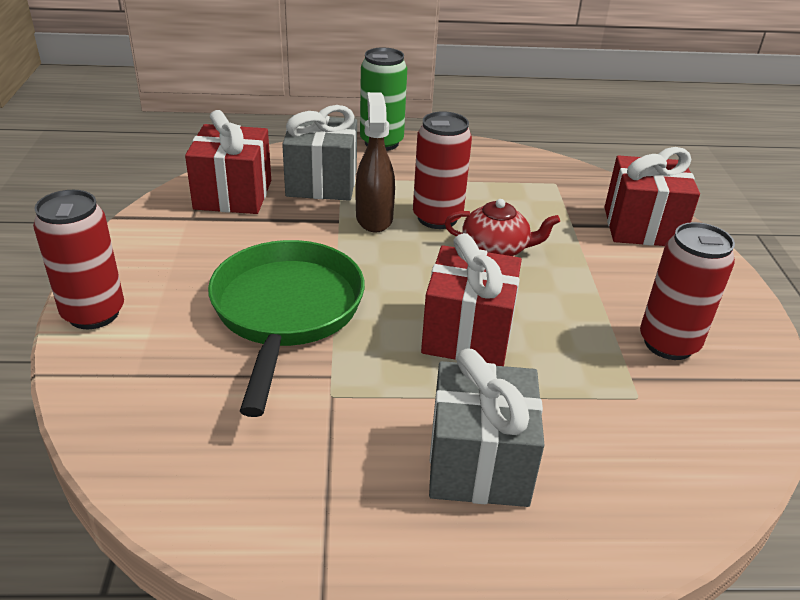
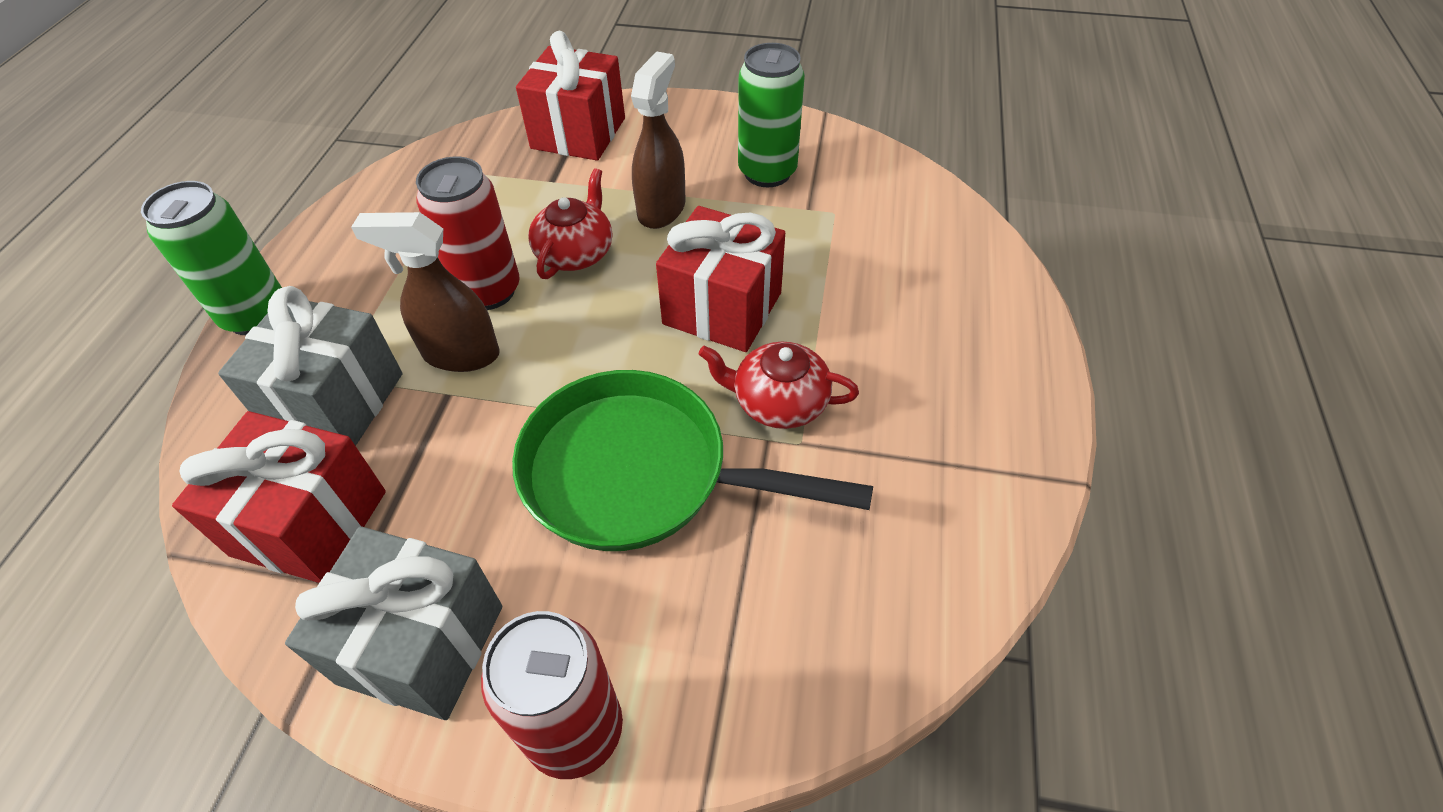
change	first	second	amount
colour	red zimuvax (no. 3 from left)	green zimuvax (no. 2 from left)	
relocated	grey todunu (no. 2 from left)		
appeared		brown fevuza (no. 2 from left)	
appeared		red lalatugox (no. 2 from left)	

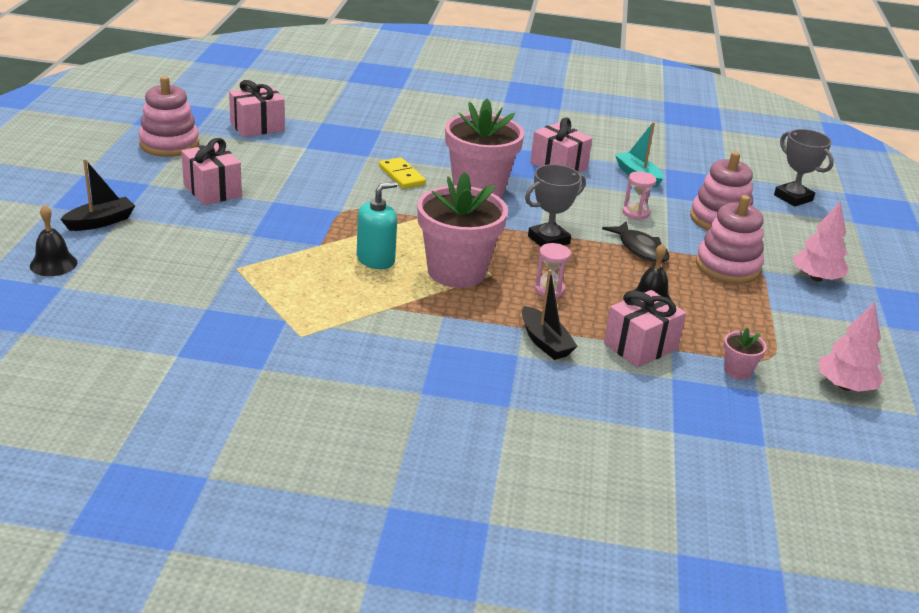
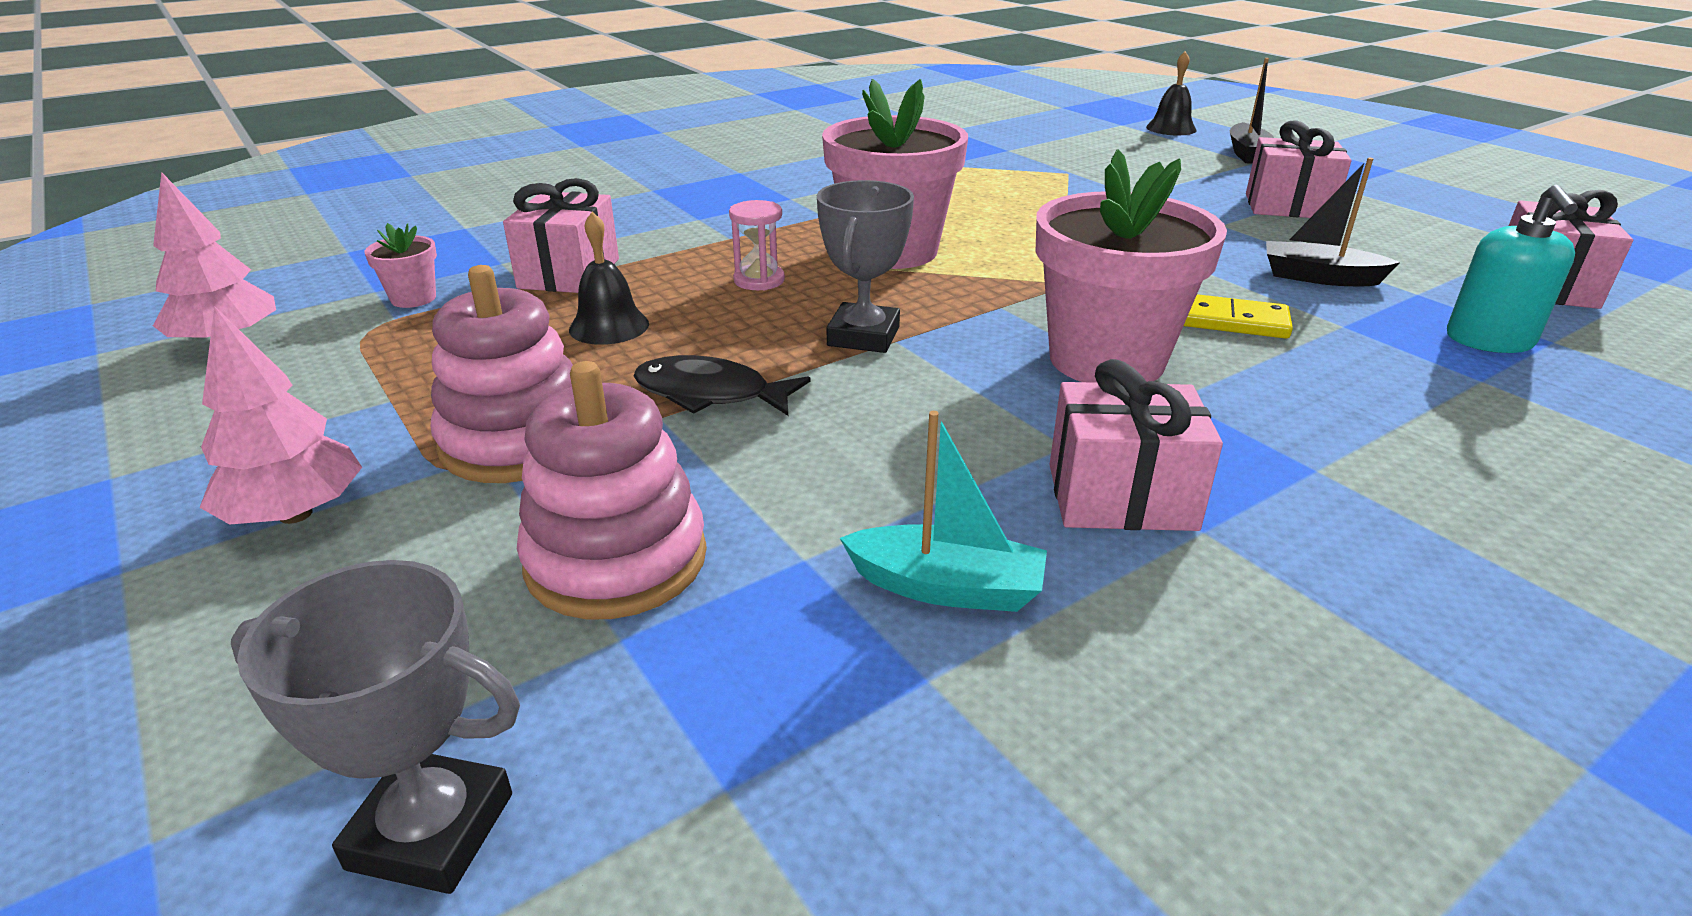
change	first	second	amount
missing	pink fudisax (no. 1 from left)		
missing	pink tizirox (no. 2 from left)		
relocated	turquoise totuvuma		
relocated	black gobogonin (no. 2 from left)		

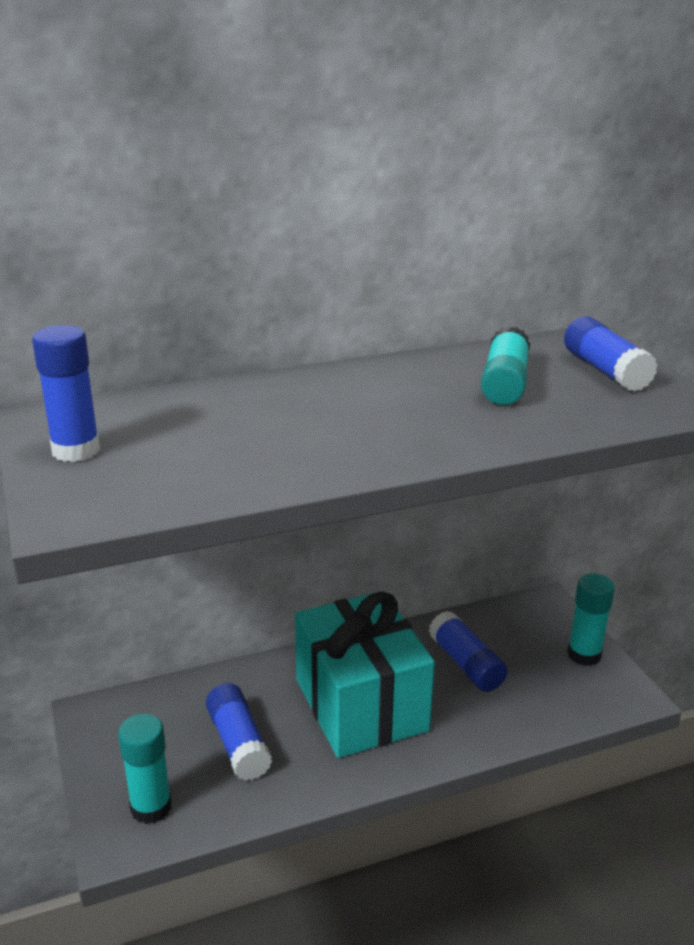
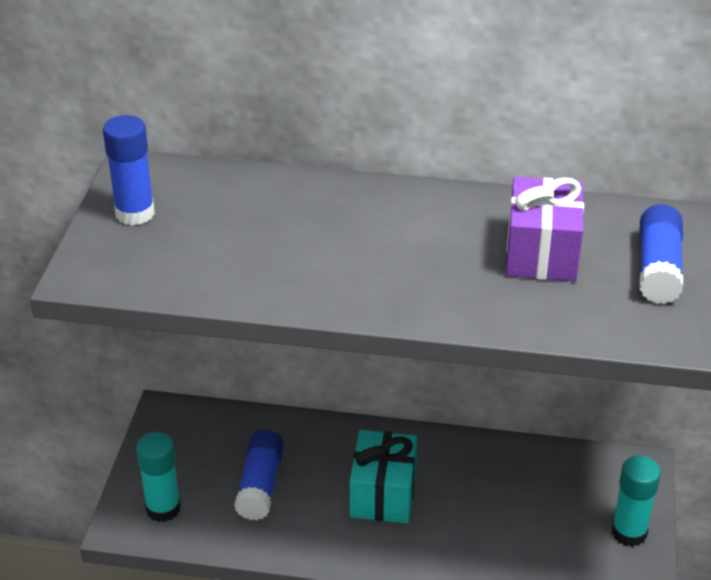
change	first	second	amount
exchanged	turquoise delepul (no. 2 from left)	purple todunu	
size	turquoise todunu		x0.62
missing	blue delepul (no. 3 from left)		

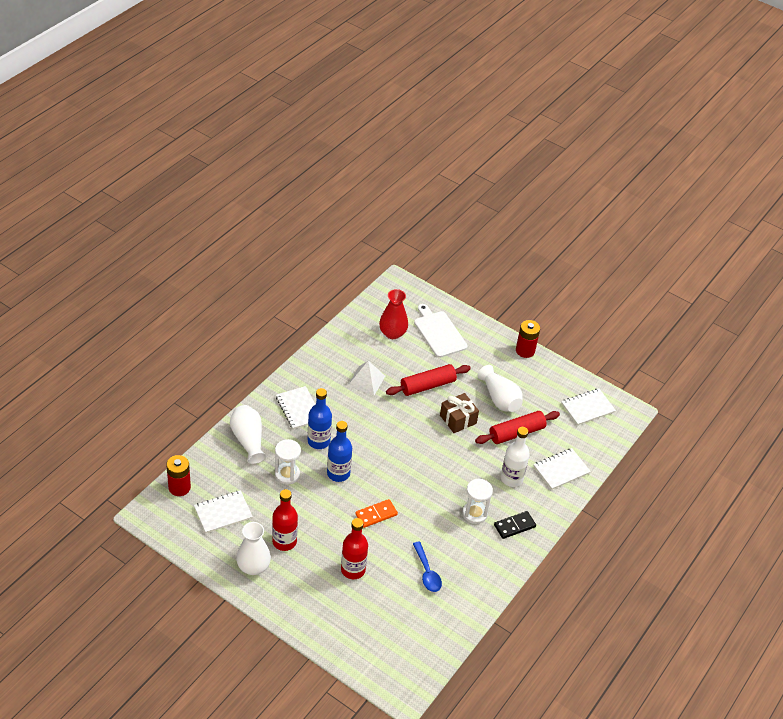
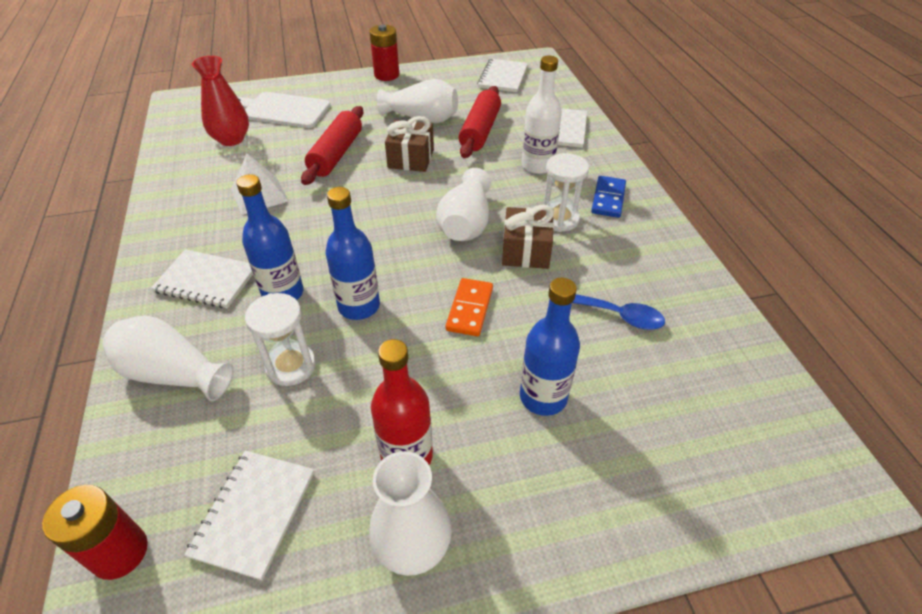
change	first	second	amount
colour	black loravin	blue loravin	
colour	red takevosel (no. 2 from left)	blue takevosel (no. 3 from left)	
appeared		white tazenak (no. 4 from left)	
appeared		brown todunu (no. 2 from left)	

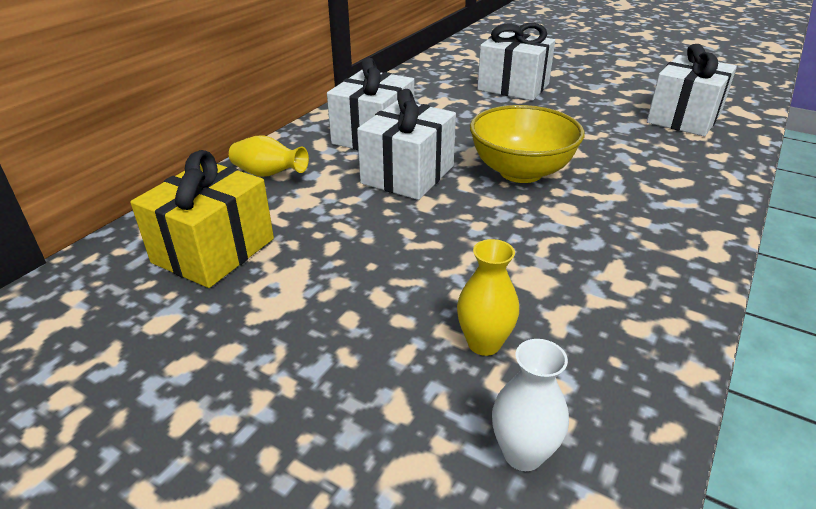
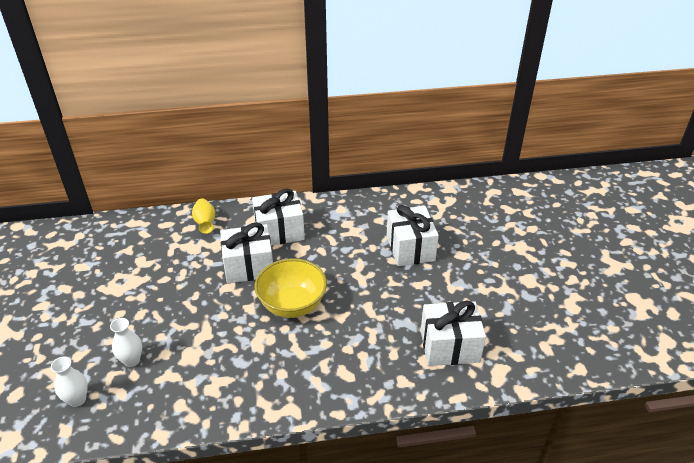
change	first	second	amount
missing	yellow todunu		
colour	yellow tazenak (no. 2 from left)	white tazenak (no. 2 from left)	

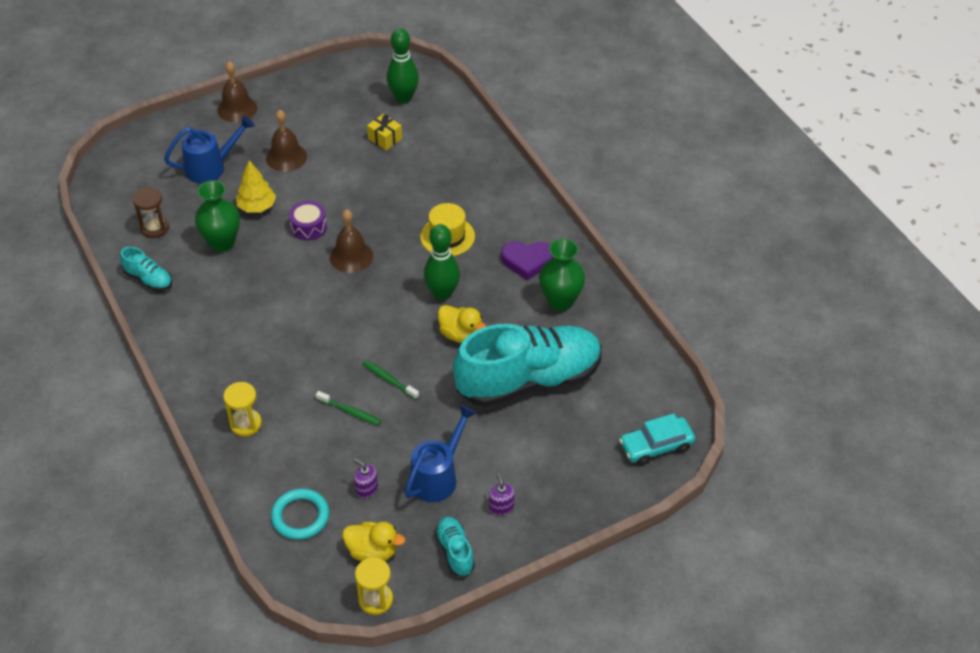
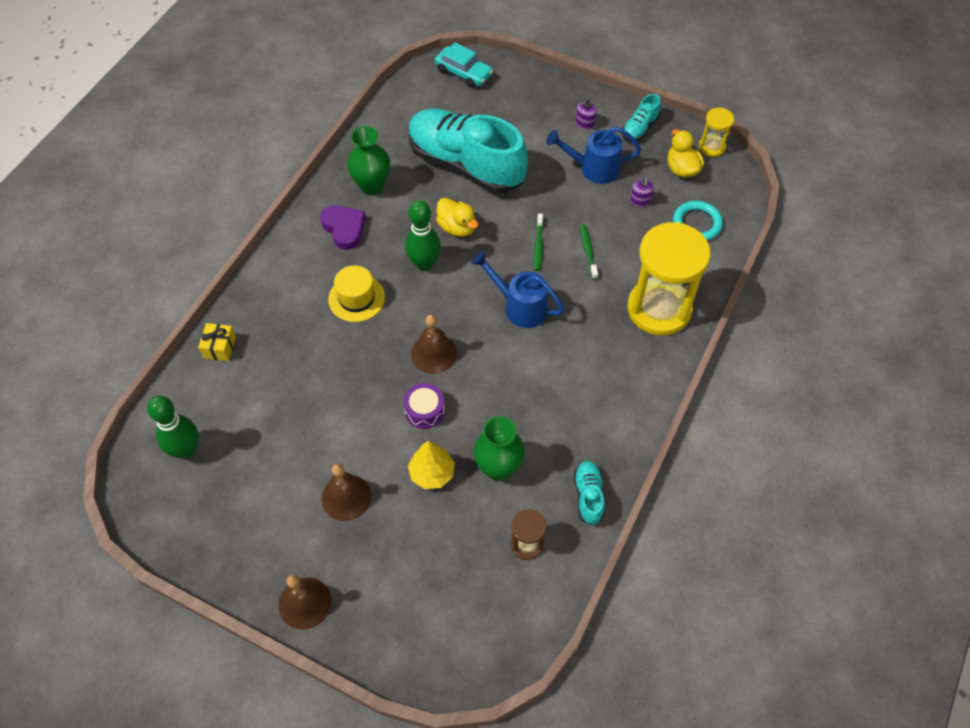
change	first	second	amount
relocated	yellow todunu		
relocated	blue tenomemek (no. 1 from left)		
spun	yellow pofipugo (no. 2 from left in the first image)	yellow pofipugo (no. 1 from left)	135 degrees clockwise
size	yellow tizirox (no. 1 from left)		x2.17

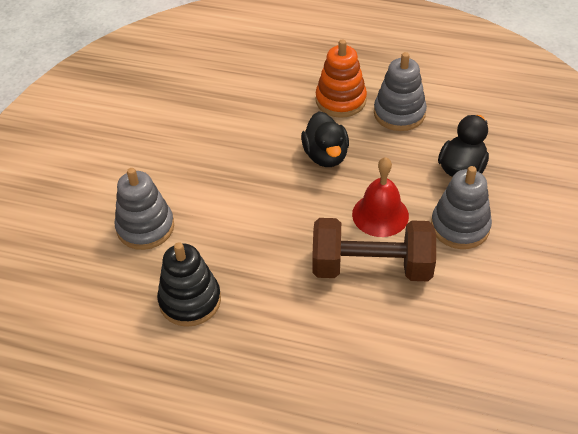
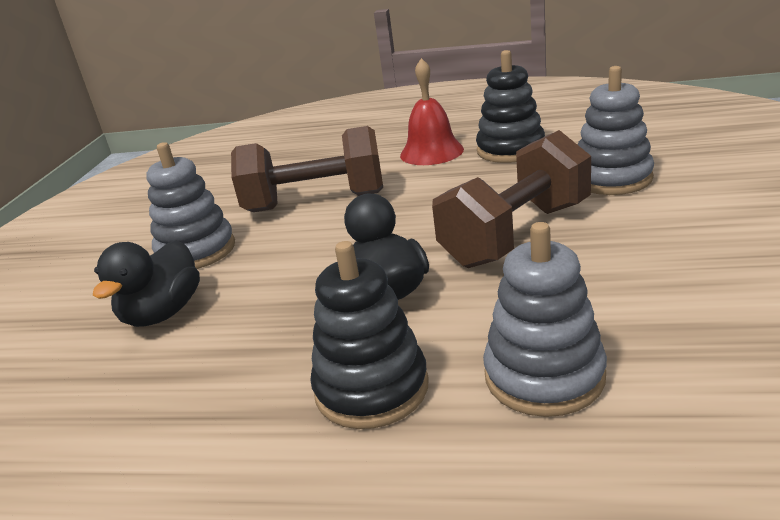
change	first	second	amount
colour	orange fudisax	black fudisax (no. 1 from left)	
relocated	grey fudisax (no. 2 from left)		
relocated	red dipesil		
appeared		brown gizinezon (no. 2 from left)	

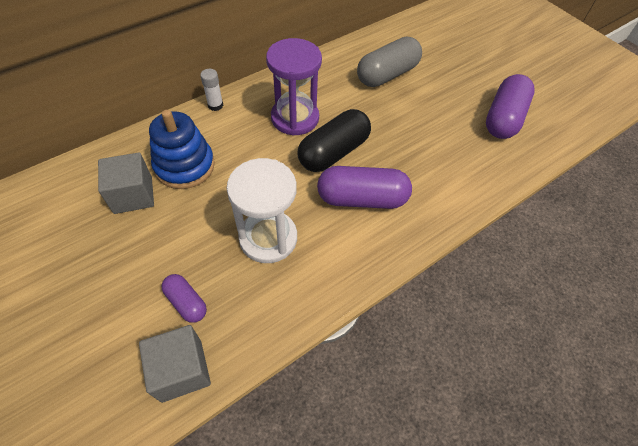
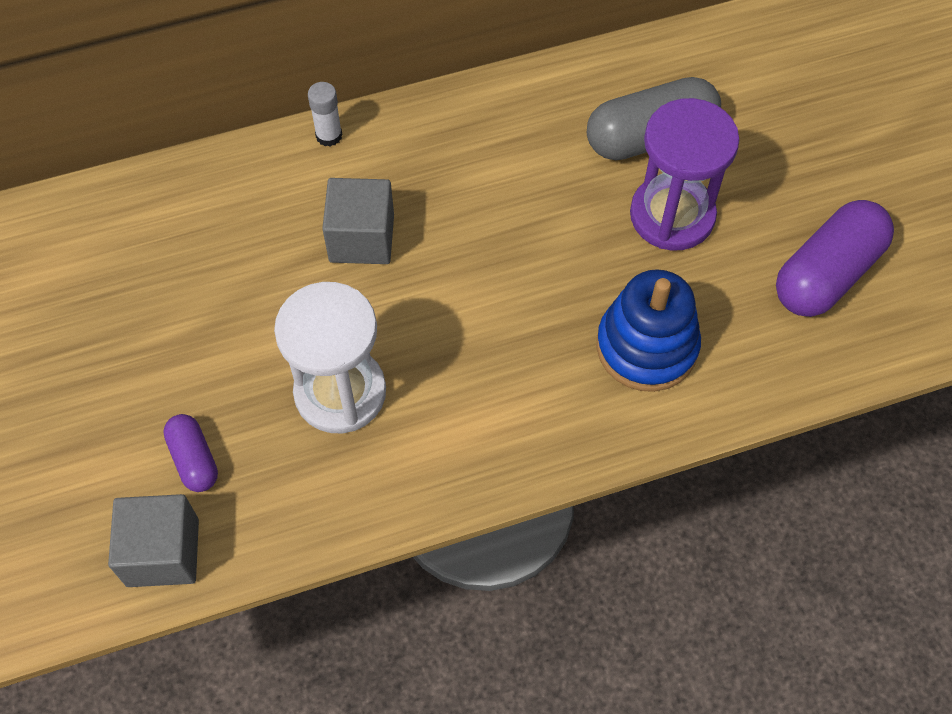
change	first	second	amount
relocated	purple tizirox		
missing	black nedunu		
relocated	blue fudisax		
relocated	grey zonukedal (no. 1 from left in the first image)	grey zonukedal (no. 2 from left)	
missing	purple nedunu (no. 2 from left)		

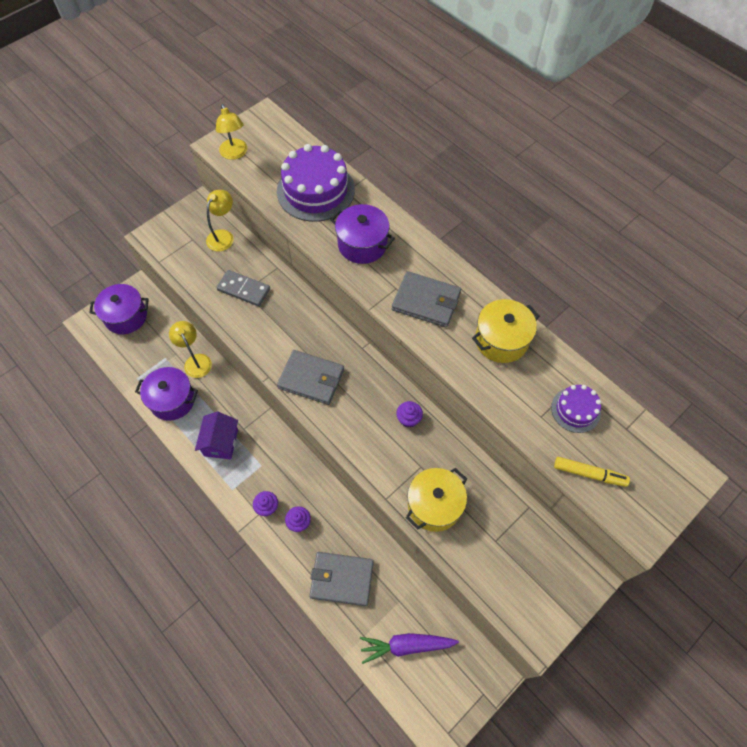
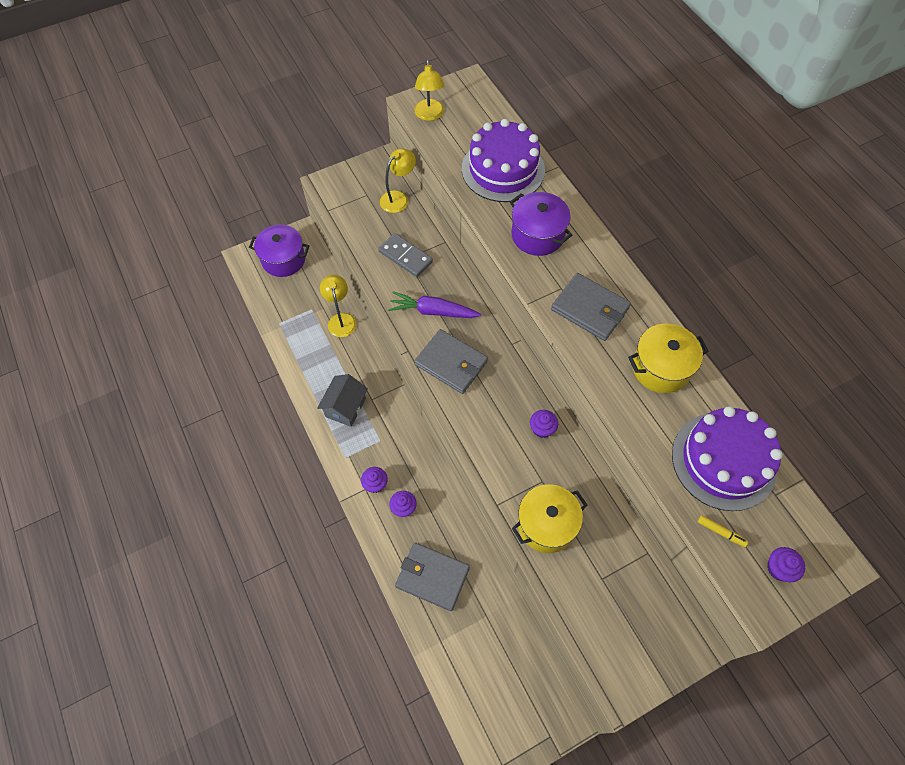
change	first	second	amount
missing	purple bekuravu (no. 2 from left)		
size	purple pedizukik (no. 2 from left)		x1.90
colour	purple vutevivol	grey vutevivol	
size	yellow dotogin		x0.63
relocated	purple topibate		
appeared		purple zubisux (no. 4 from left)	

